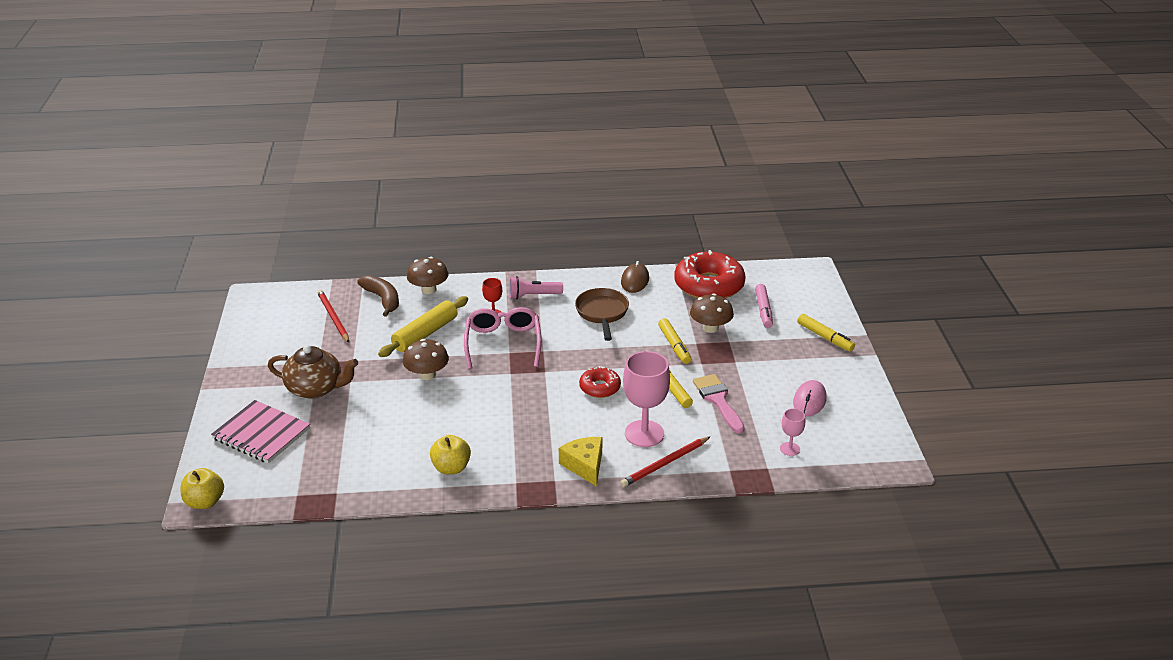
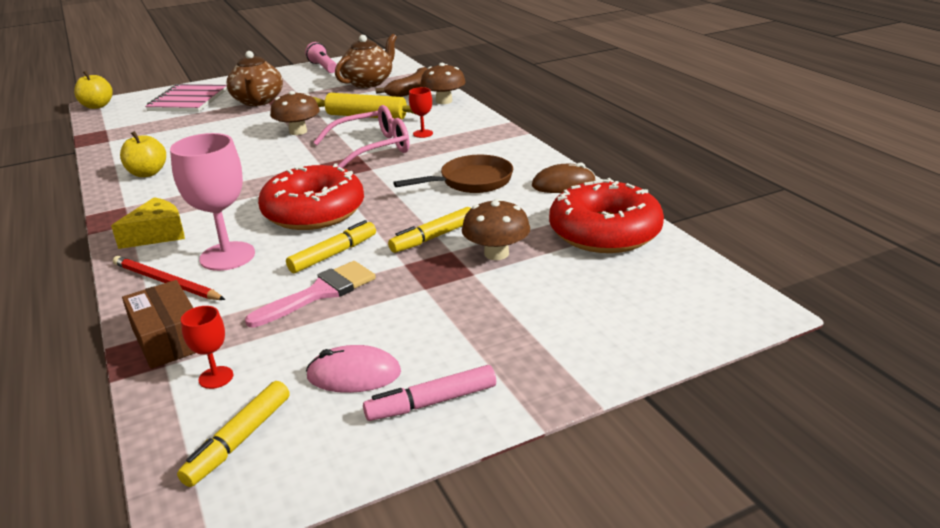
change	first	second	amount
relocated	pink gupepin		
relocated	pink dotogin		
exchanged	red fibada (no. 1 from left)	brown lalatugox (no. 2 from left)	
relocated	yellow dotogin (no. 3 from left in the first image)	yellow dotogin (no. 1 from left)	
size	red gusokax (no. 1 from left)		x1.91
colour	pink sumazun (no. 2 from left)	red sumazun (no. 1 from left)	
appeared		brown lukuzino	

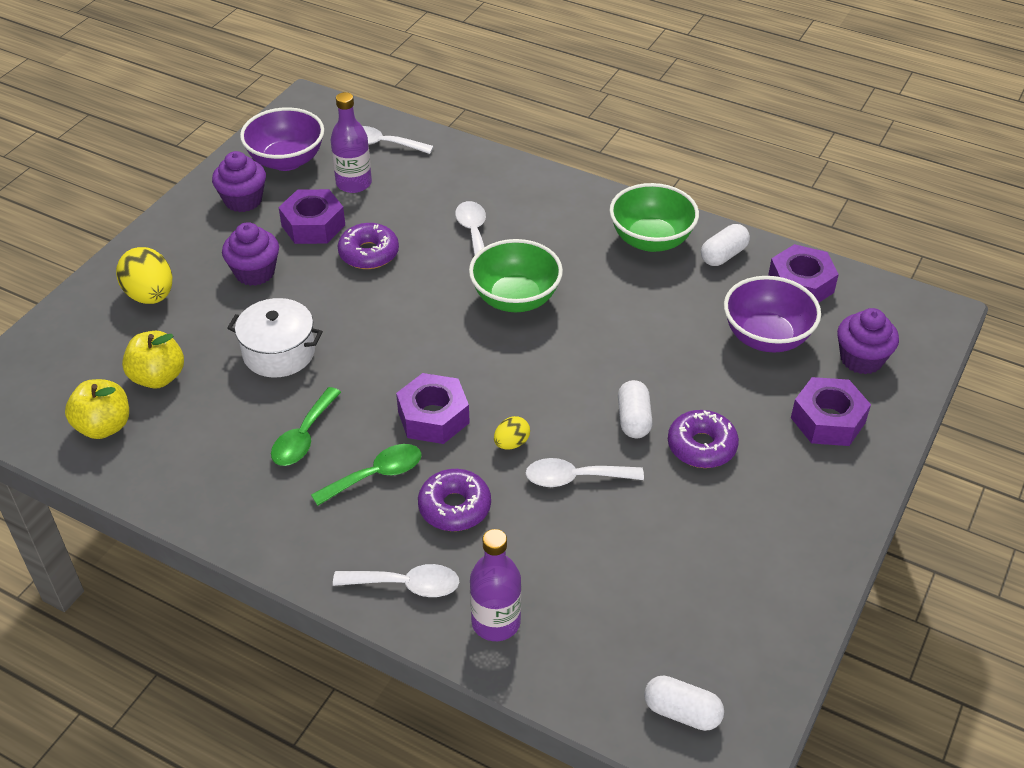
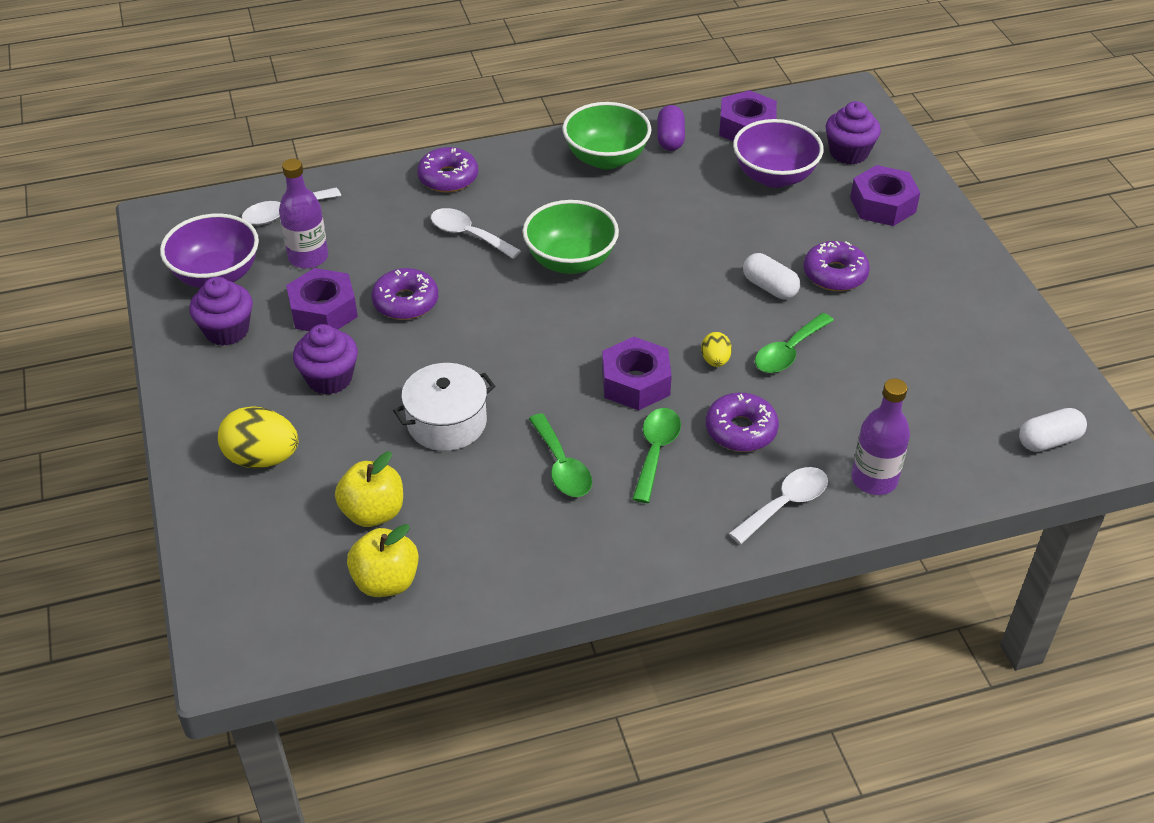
change	first	second	amount
colour	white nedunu (no. 3 from left)	purple nedunu	
colour	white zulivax (no. 4 from left)	green zulivax (no. 3 from left)	
appeared		purple gusokax (no. 2 from left)	

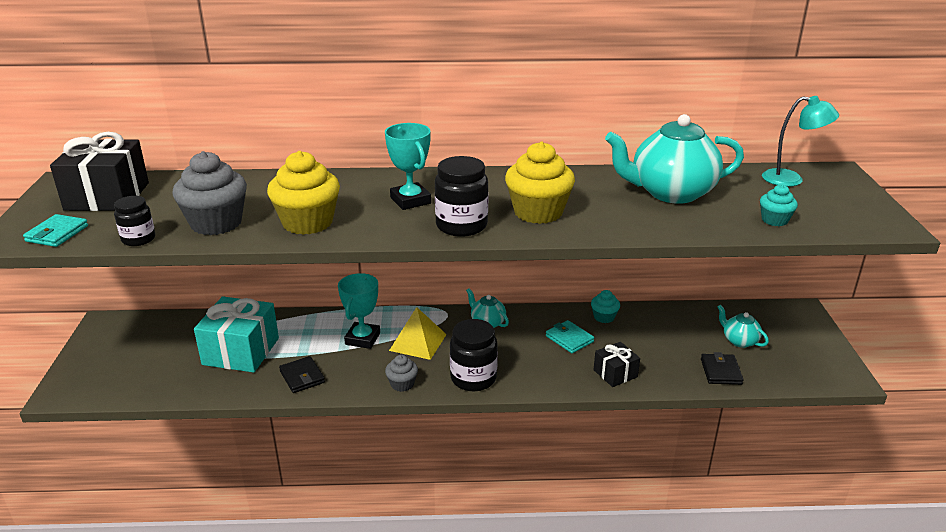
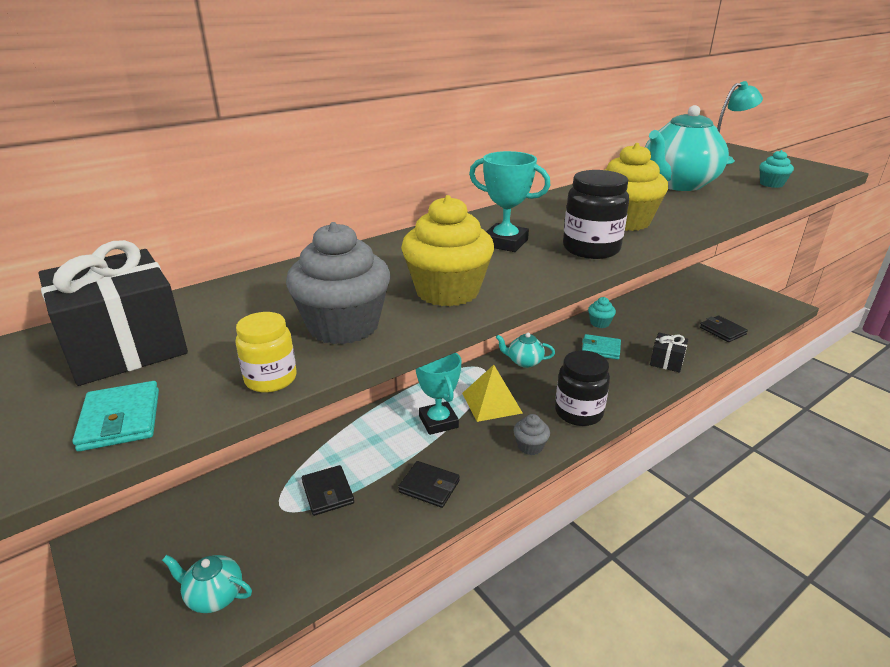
change	first	second	amount
colour	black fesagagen (no. 1 from left)	yellow fesagagen	
exchanged	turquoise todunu	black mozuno (no. 1 from left)	
relocated	turquoise lalatugox (no. 3 from left in the first image)	turquoise lalatugox (no. 1 from left)	

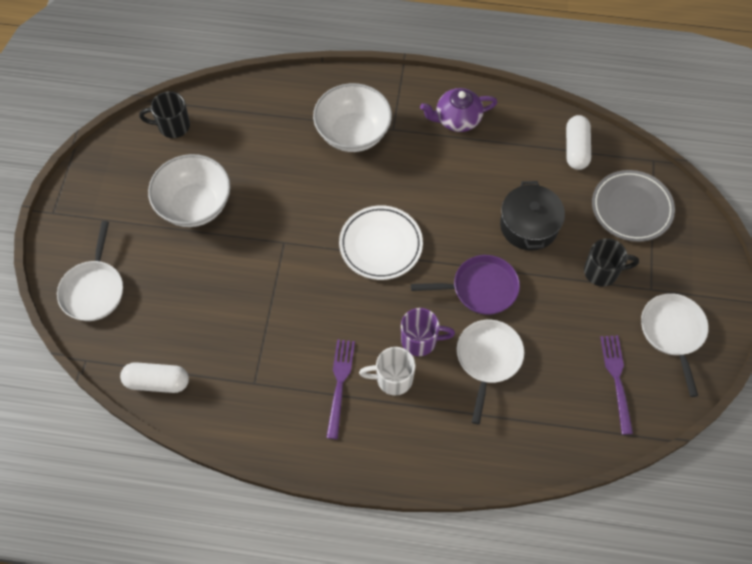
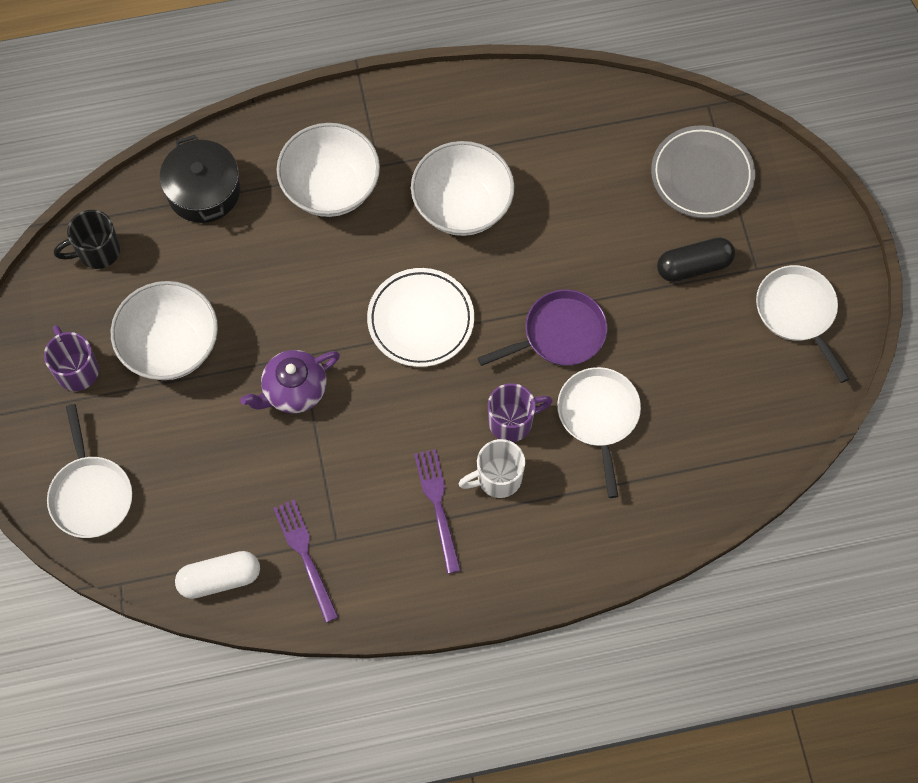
change	first	second	amount
relocated	purple lalatugox		
missing	white nedunu (no. 2 from left)		
relocated	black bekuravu		
exchanged	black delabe (no. 2 from left)	black nedunu	
relocated	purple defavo (no. 2 from left in the first image)	purple defavo (no. 1 from left)	
appeared		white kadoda (no. 3 from left)	
appeared		purple delabe (no. 1 from left)	

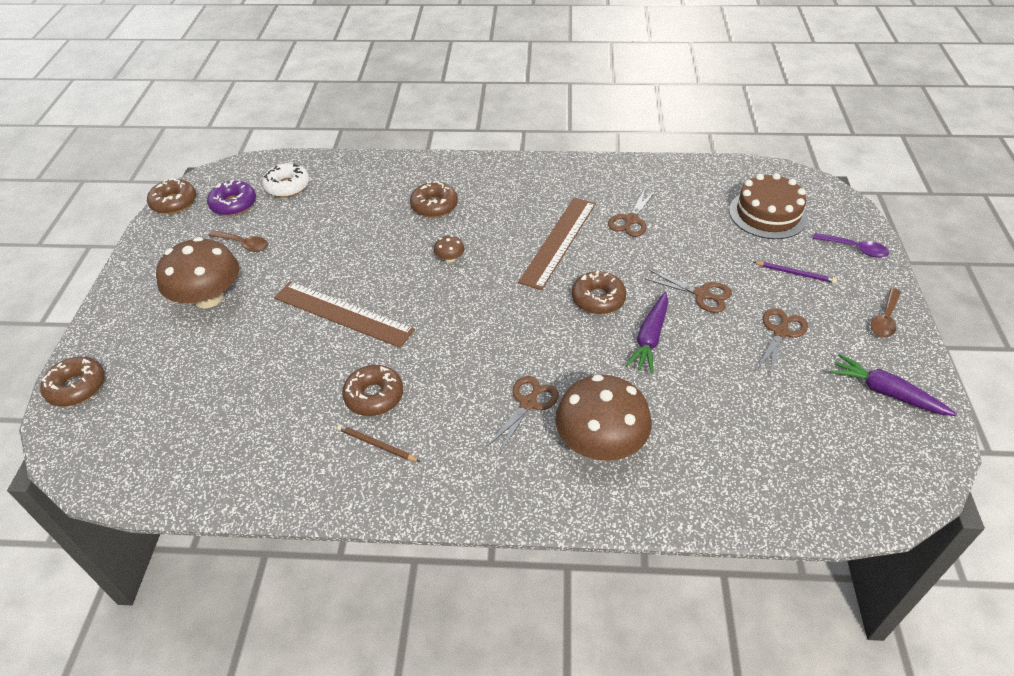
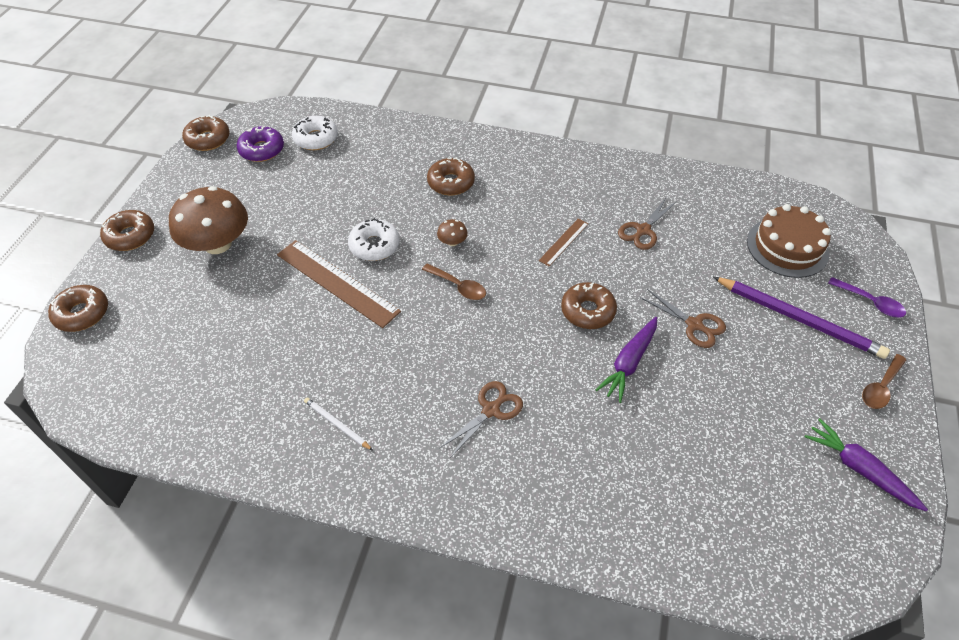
change	first	second	amount
size	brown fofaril (no. 2 from left)		x0.51
relocated	brown zulivax (no. 1 from left)		
size	purple fibada		x2.11
missing	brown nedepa (no. 4 from left)		
relocated	brown gusokax (no. 3 from left in the first image)	brown gusokax (no. 2 from left)	
missing	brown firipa (no. 3 from left)		
colour	brown fibada	white fibada	
appeared		white gusokax (no. 2 from left)	

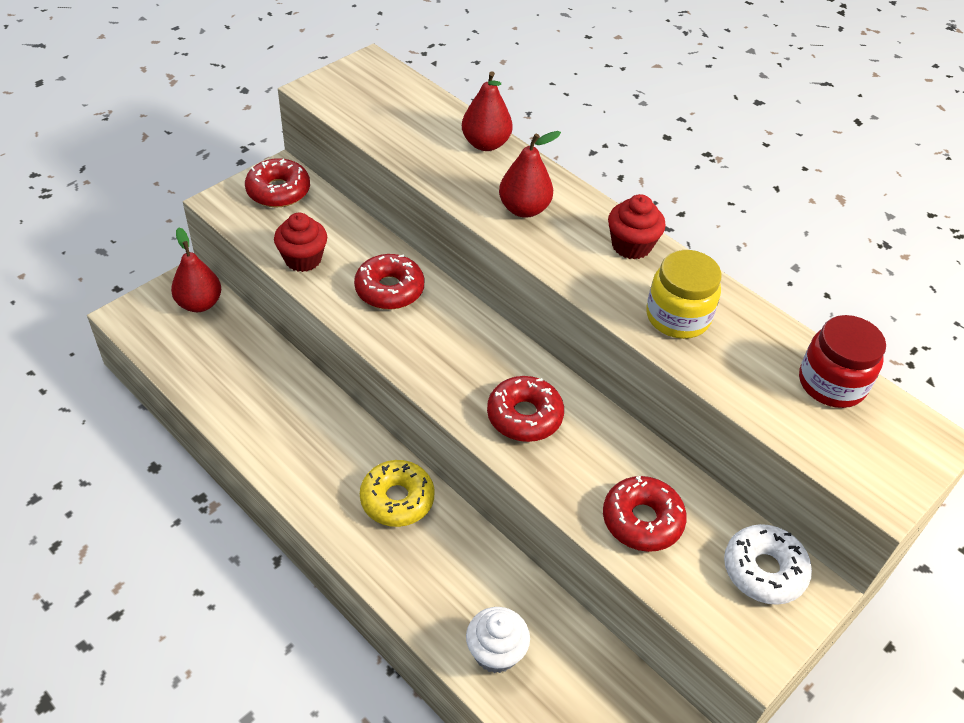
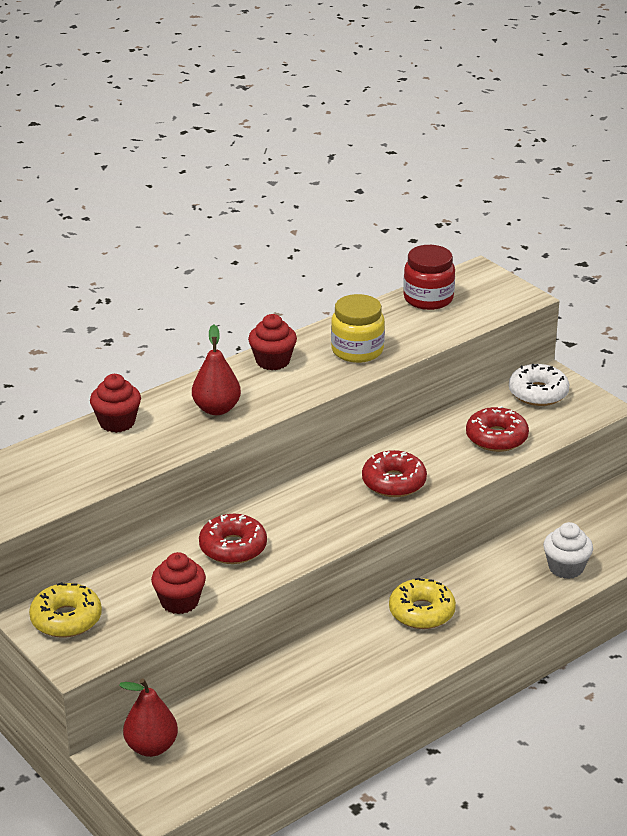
change	first	second	amount
exchanged	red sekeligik (no. 2 from left)	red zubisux (no. 1 from left)	
colour	red gusokax (no. 1 from left)	yellow gusokax (no. 1 from left)	

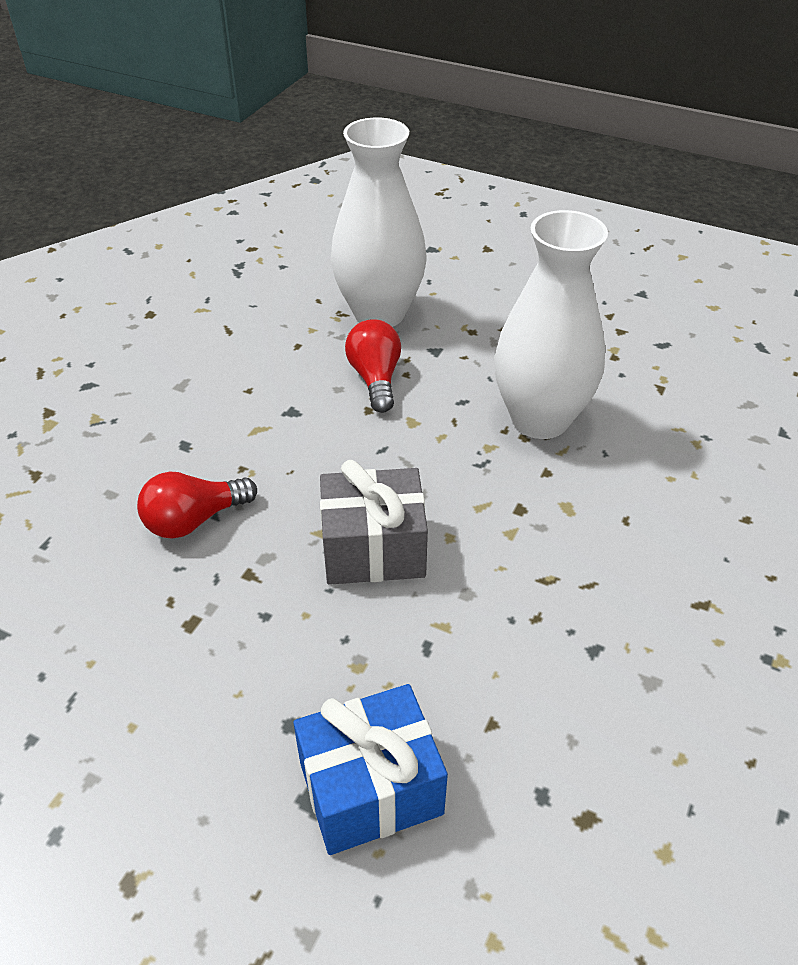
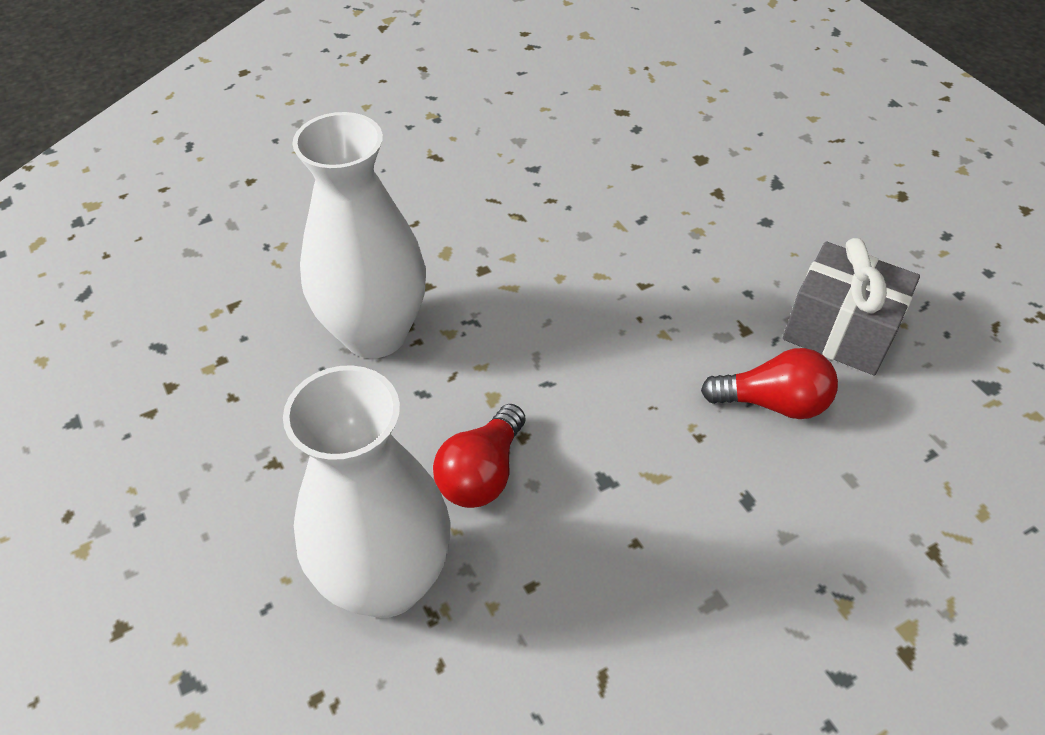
change	first	second	amount
relocated	grey todunu		
missing	blue todunu		

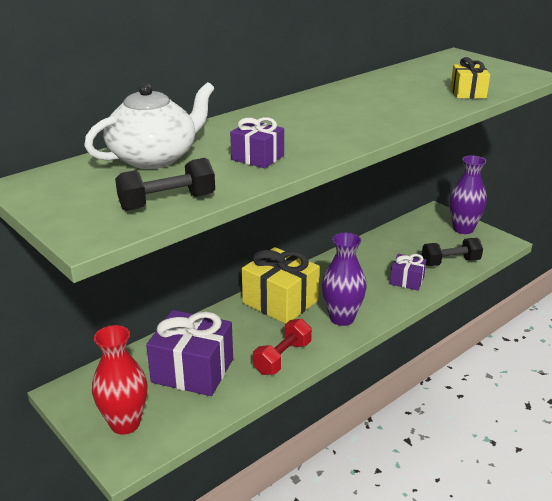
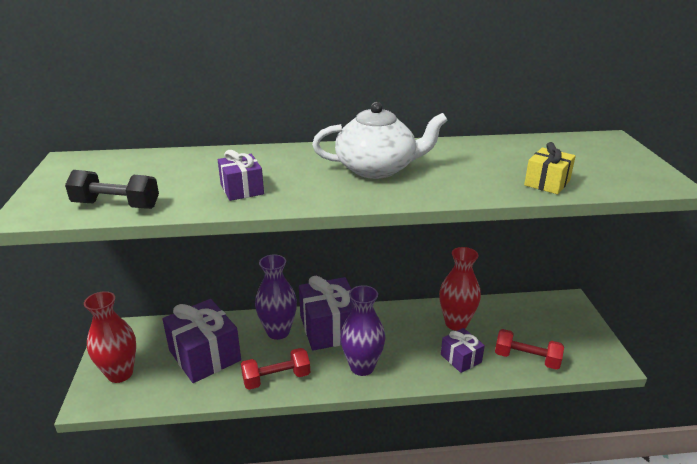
change	first	second	amount
relocated	white lalatugox		
relocated	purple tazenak (no. 2 from left in the first image)	purple tazenak (no. 1 from left)	
colour	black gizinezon (no. 2 from left)	red gizinezon (no. 2 from left)	
colour	yellow todunu (no. 1 from left)	purple todunu (no. 3 from left)	
appeared		red tazenak (no. 2 from left)	

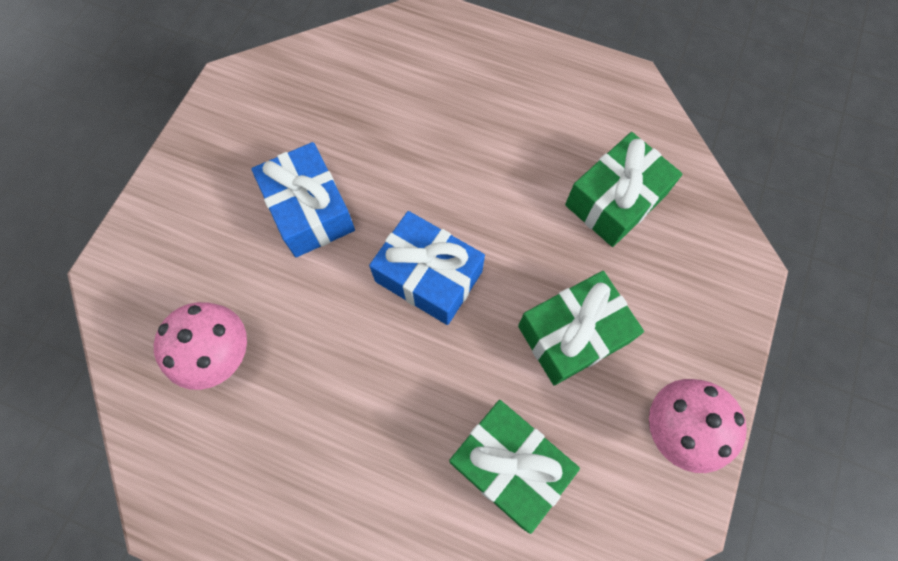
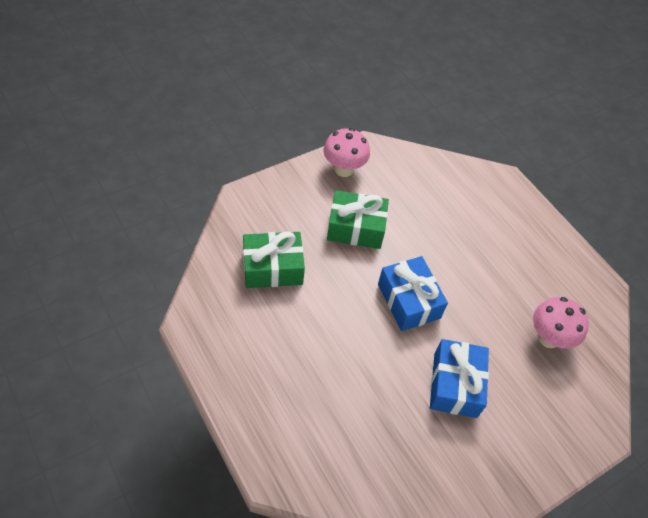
change	first	second	amount
missing	green todunu (no. 1 from left)		

